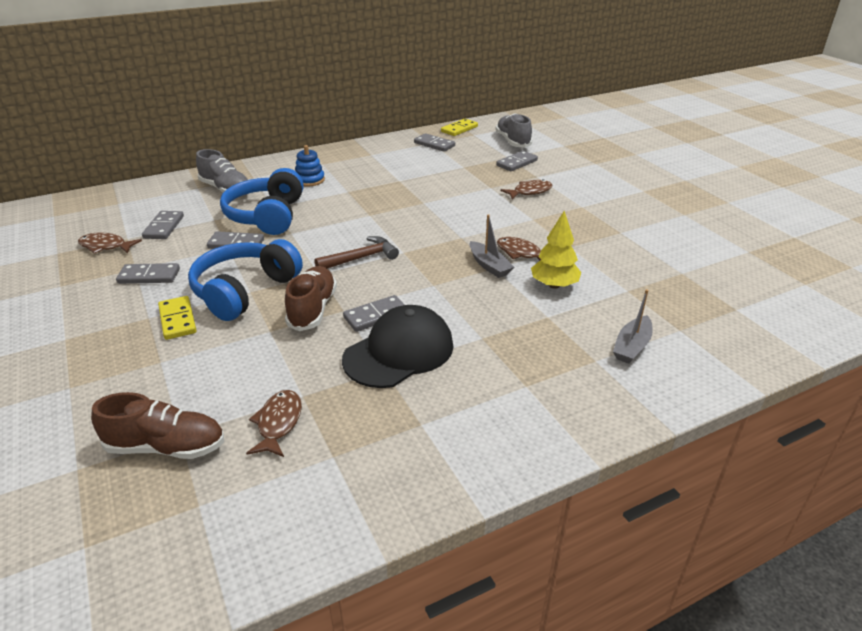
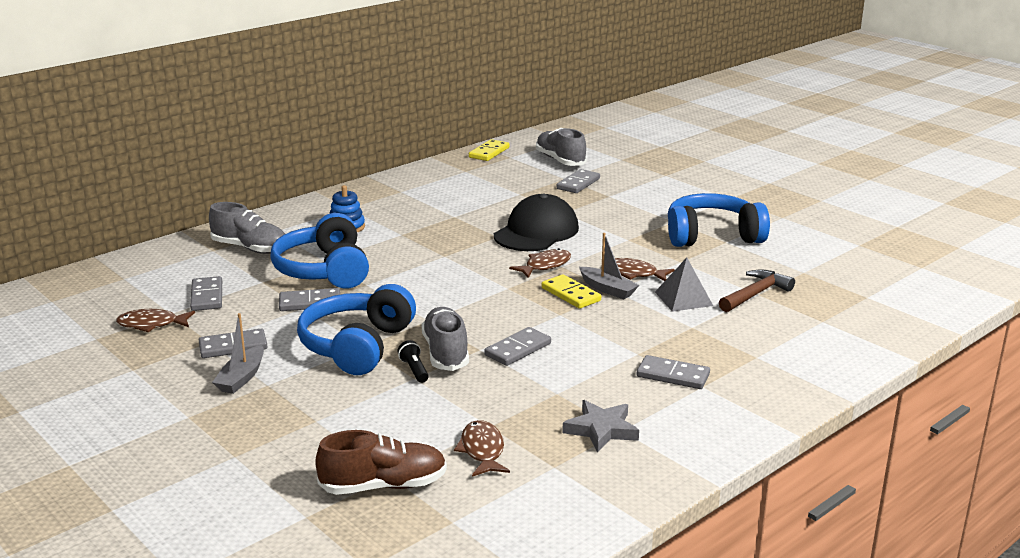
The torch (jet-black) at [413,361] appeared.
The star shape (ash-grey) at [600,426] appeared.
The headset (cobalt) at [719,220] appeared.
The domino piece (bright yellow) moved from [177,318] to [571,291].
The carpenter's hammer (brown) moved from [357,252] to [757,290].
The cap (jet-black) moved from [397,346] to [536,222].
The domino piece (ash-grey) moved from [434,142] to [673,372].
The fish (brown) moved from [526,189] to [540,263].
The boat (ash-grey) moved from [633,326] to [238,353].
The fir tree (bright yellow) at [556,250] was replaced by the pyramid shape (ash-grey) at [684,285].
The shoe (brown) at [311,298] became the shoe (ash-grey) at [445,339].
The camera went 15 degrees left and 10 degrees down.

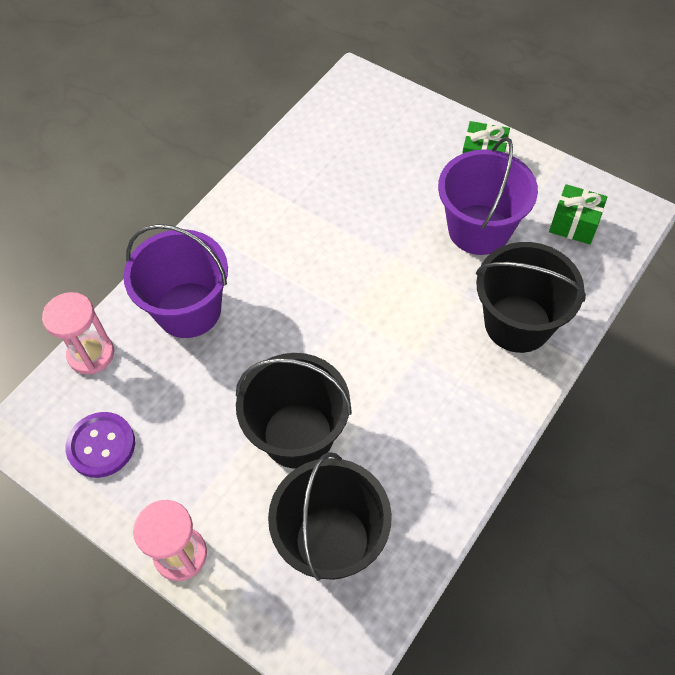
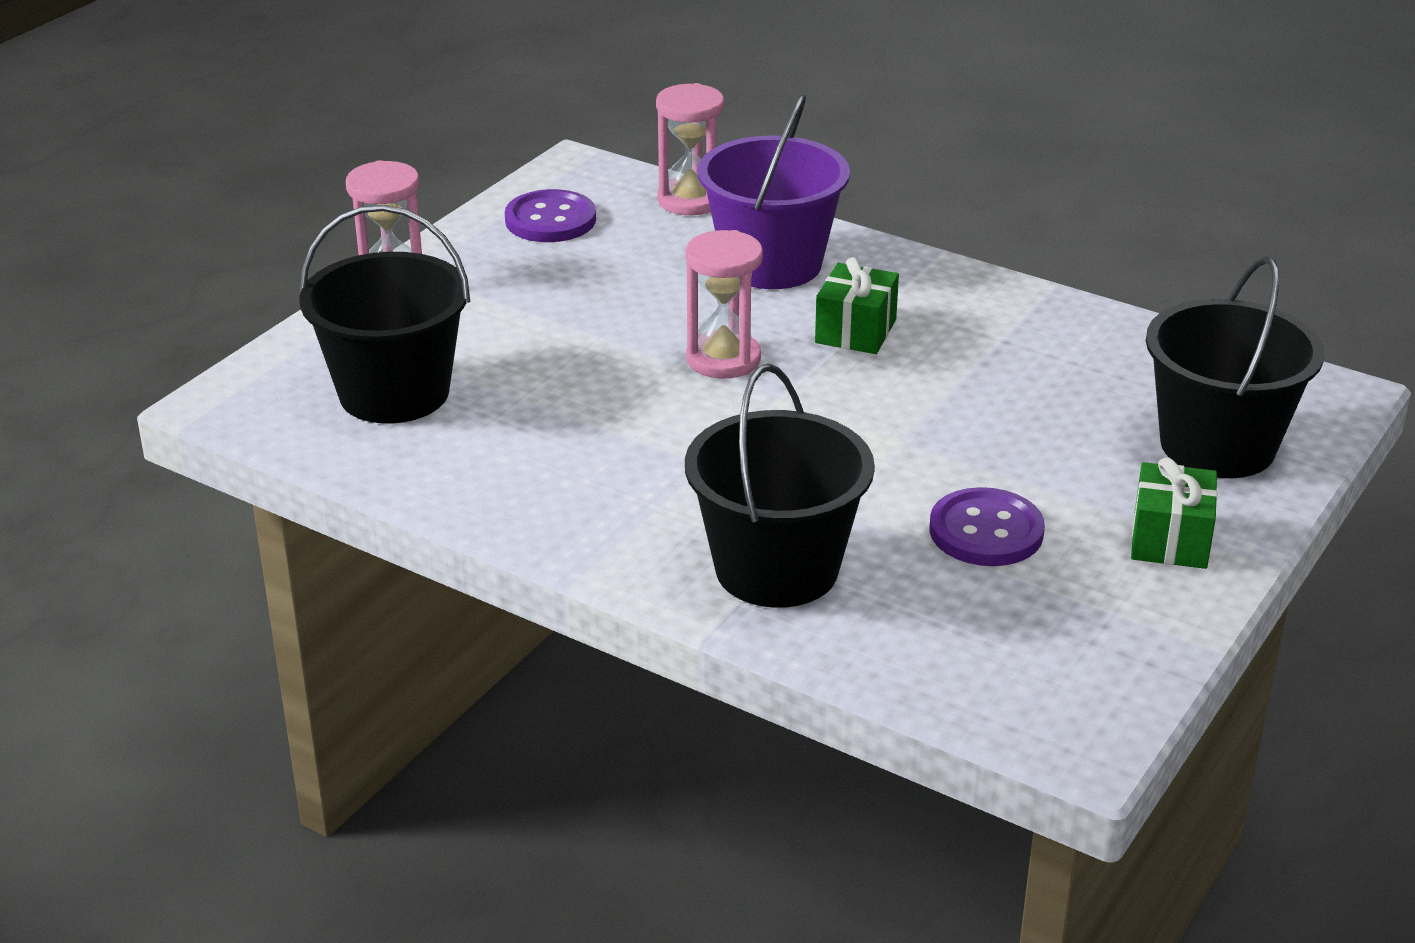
The hourglass (rosy) at [724,304] appeared.
The sand bucket (jet-black) moved from [294,411] to [1235,367].
The present (green) moved from [578,214] to [857,305].
The sand bucket (purple) at [488,196] was replaced by the shirt button (purple) at [987,526].
The camera went 85 degrees right and 25 degrees down.

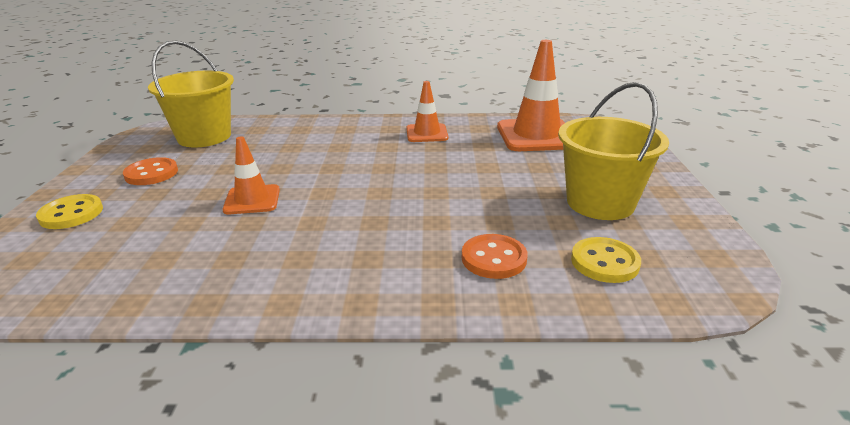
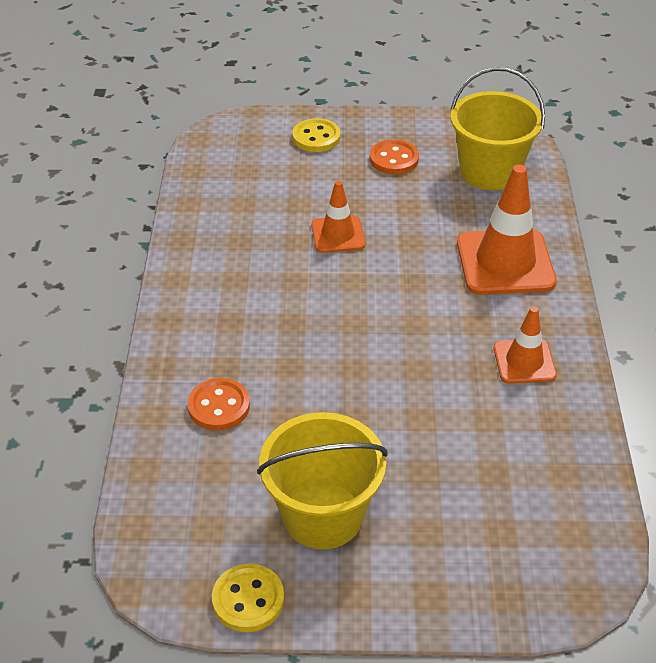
The road cone (orange-coloured) moved from [531,95] to [507,229].
The shirt button (bright yellow) moved from [606,260] to [248,598].
The camera went 90 degrees right and 15 degrees up.

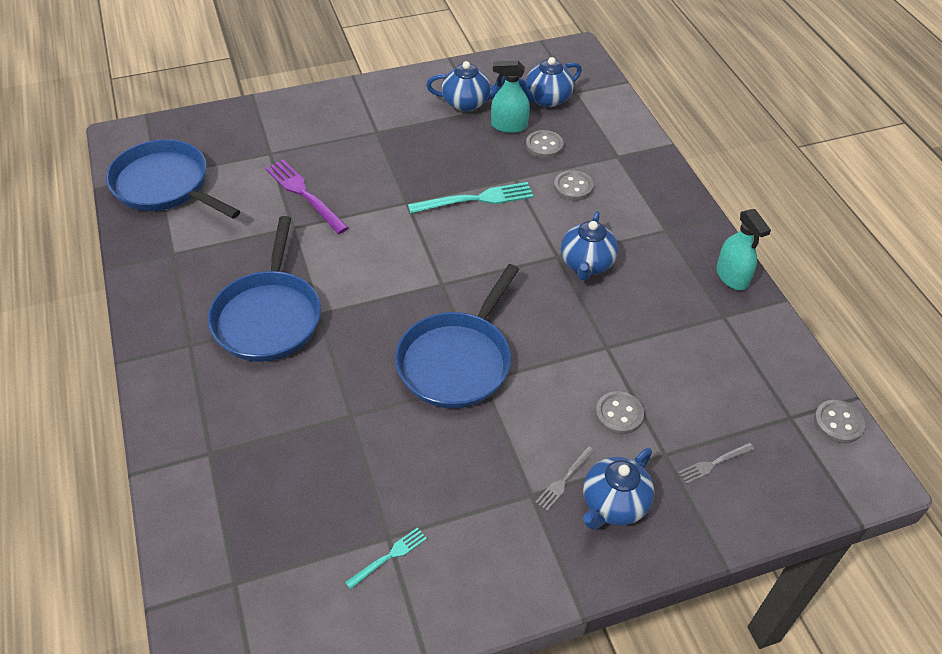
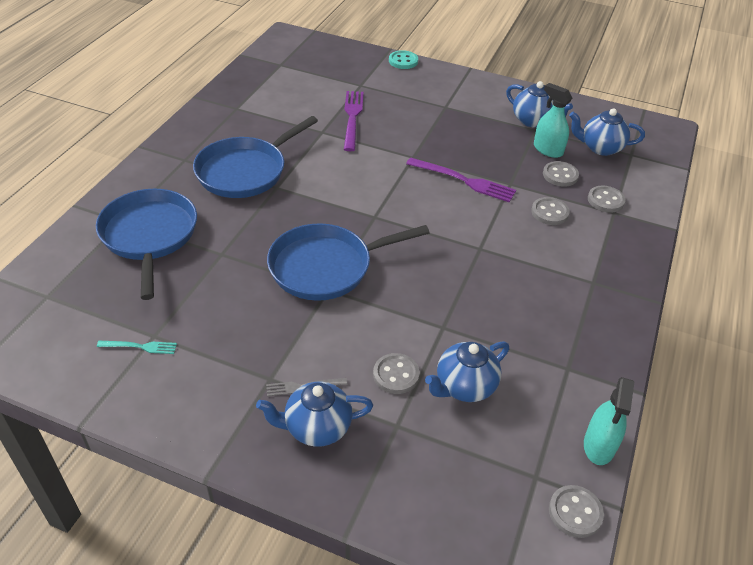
The fork (ash-grey) at [716,463] disappeared.
The shirt button (teal) at [403,59] appeared.
The shirt button (ash-grey) at [607,199] appeared.
The frying pan (cobalt) moved from [173,179] to [146,244].
The tea pot (cobalt) moved from [589,246] to [467,371].
The spray cleaner (teal) moved from [743,249] to [609,421].
The fork (teal) at [471,198] became the fork (purple) at [461,179].
The camera went 40 degrees right and 5 degrees down.

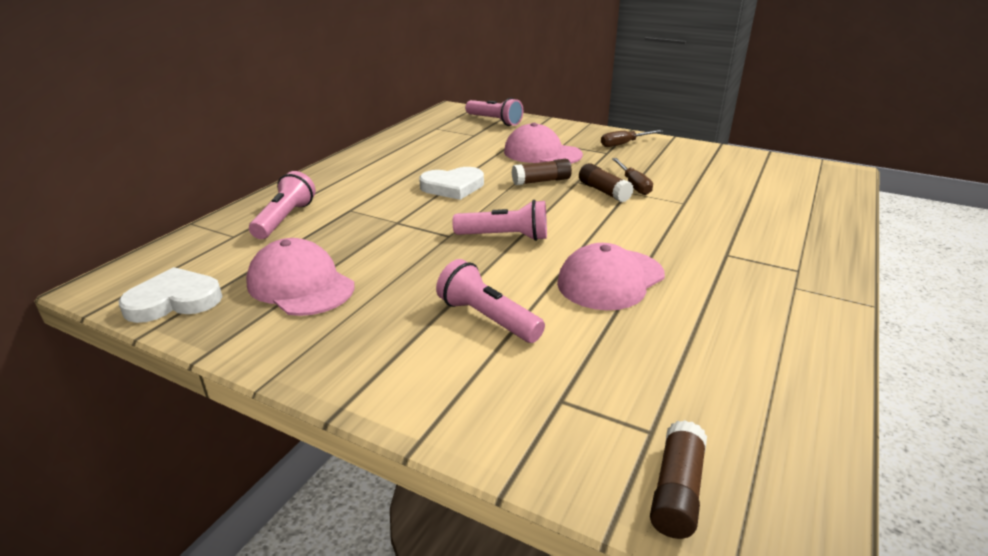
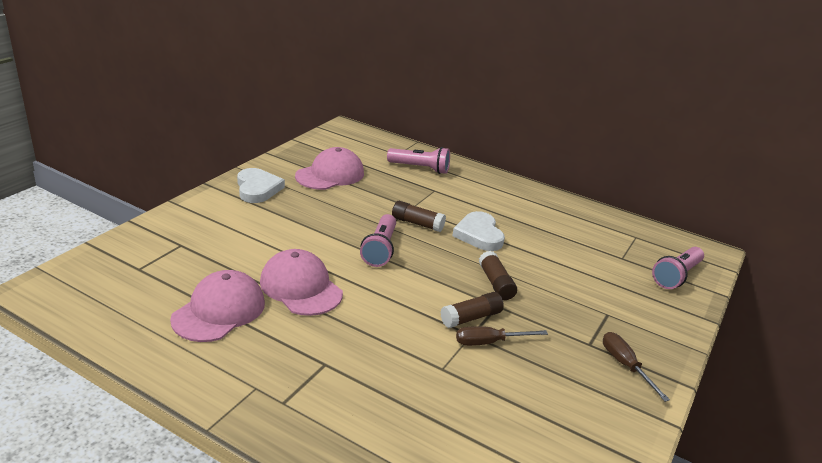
The torch (rosy) at [490,301] disappeared.
The heart (snow-white) moved from [170,295] to [261,185].
The cap (rosy) moved from [543,143] to [217,306].
The glue (brown) moved from [678,479] to [419,216].
The camera went 90 degrees right and 0 degrees up.

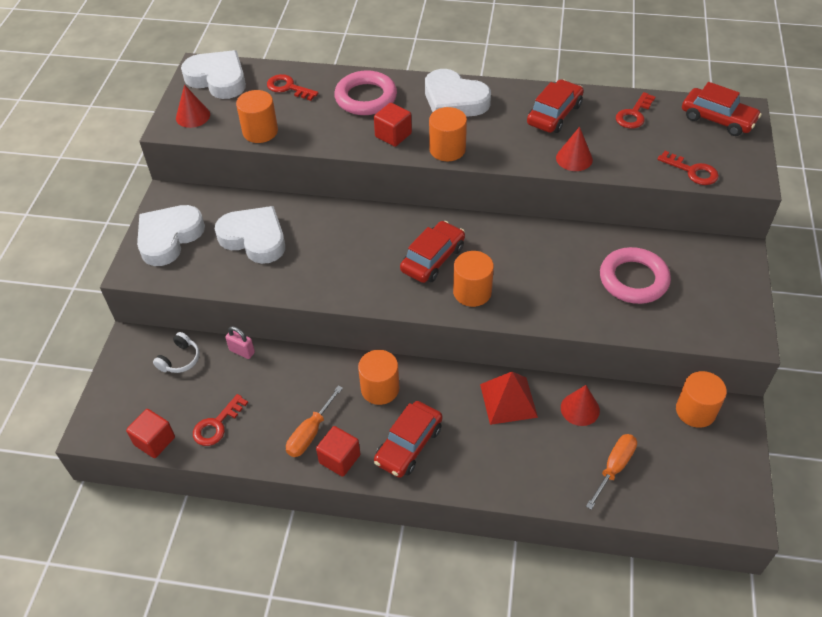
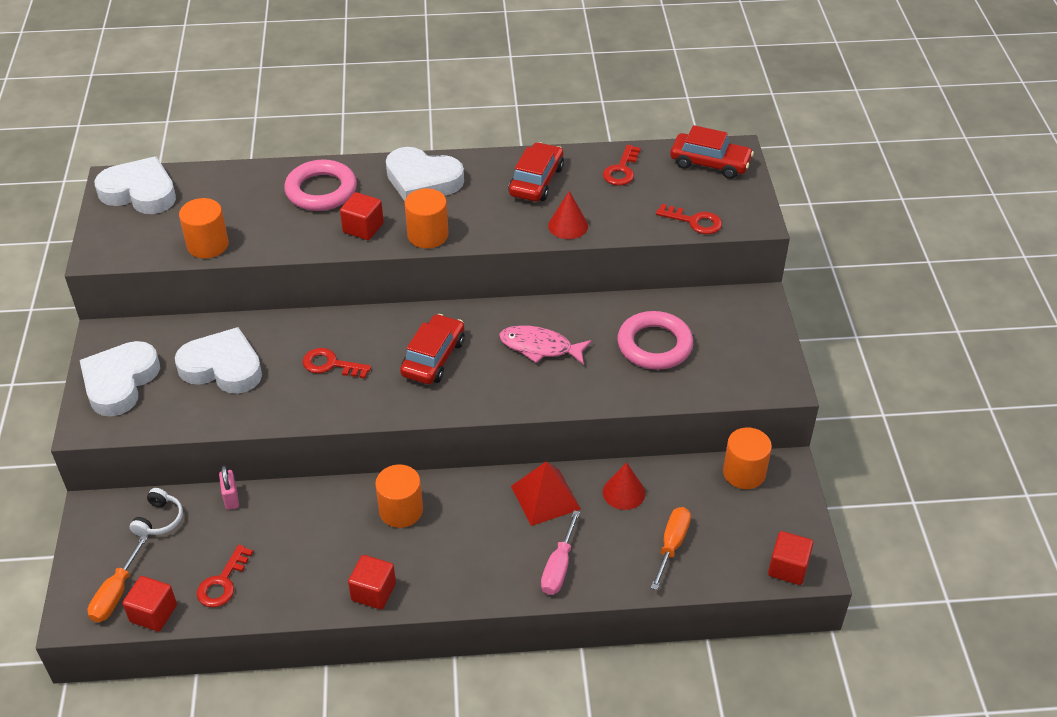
The solid cone (scarlet) at [193,106] disappeared.
The car (scarlet) at [408,439] disappeared.
The cylinder (orange-coloured) at [473,279] disappeared.
The fish (rosy) at [545,345] appeared.
The hand screwdriver (rosy) at [560,552] appeared.
The solid cube (scarlet) at [791,558] appeared.
The latchkey (scarlet) moved from [292,87] to [337,363].
The hand screwdriver (orange-coloured) moved from [314,421] to [118,578].
The small lock (rosy) at [240,342] turned 60 degrees clockwise.
The camera went 15 degrees left and 5 degrees down.

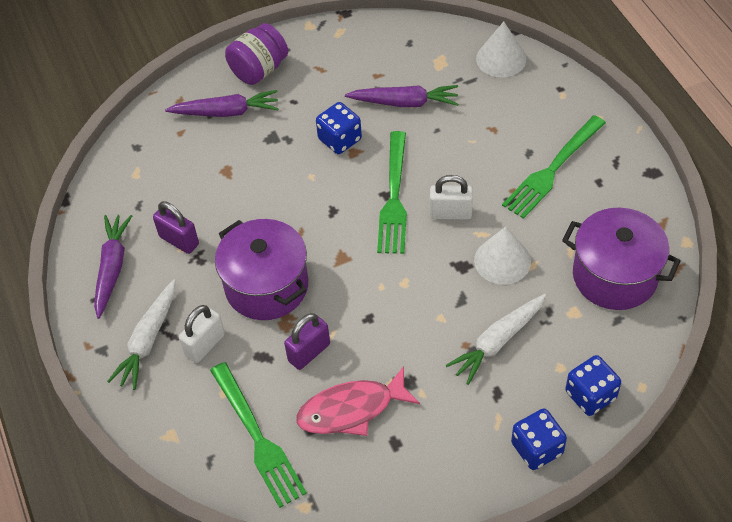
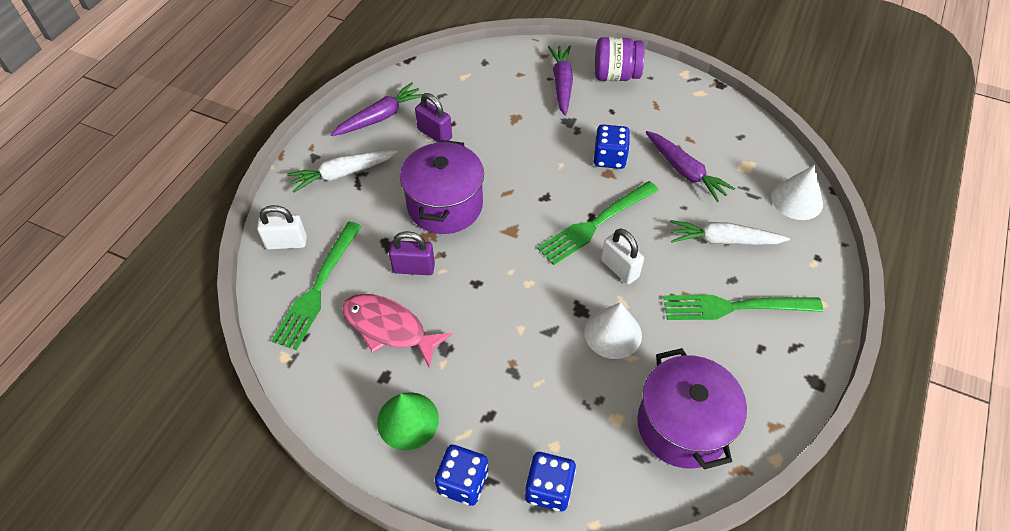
The solid cone (green) at [408,421] appeared.
The small lock (snow-white) moved from [202,334] to [282,227].
The carrot (snow-white) moved from [496,339] to [730,232].
The small lock (purple) at [176,227] turned 45 degrees counterclockwise.
The carrot (purple) at [222,103] turned 135 degrees counterclockwise.
The camera went 45 degrees right and 0 degrees up.

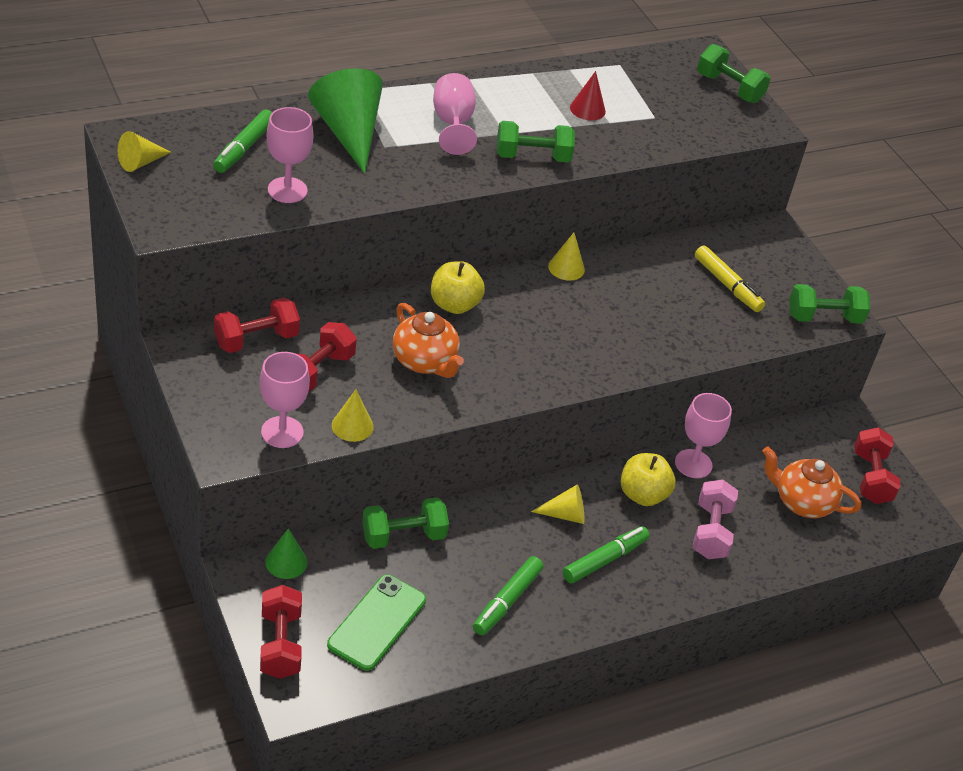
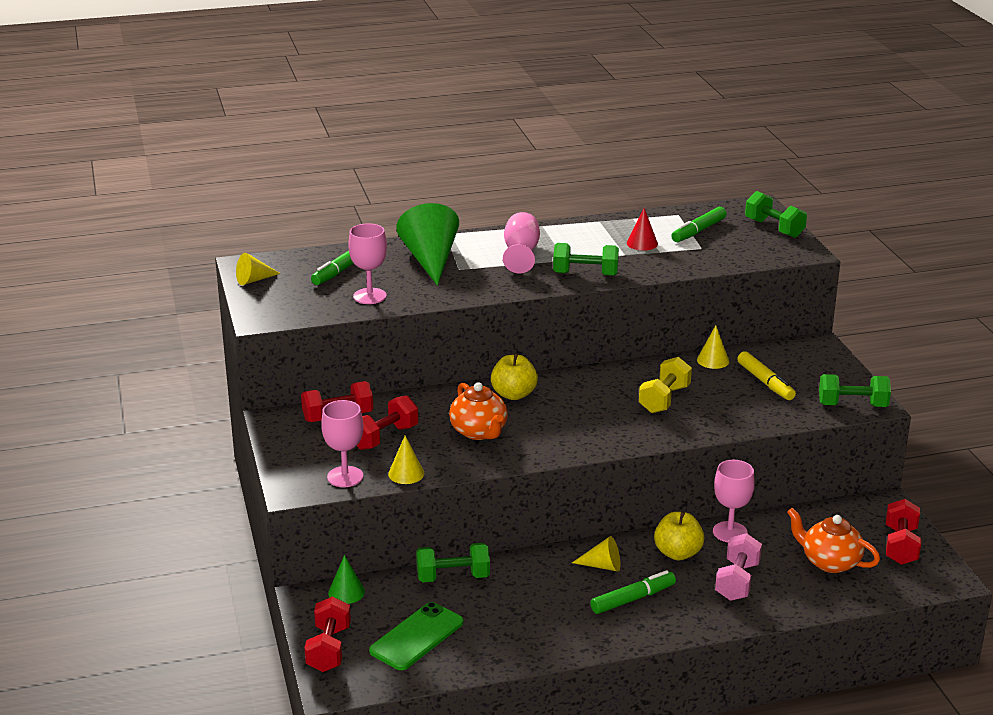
The free weight (bright yellow) at [665,385] appeared.
The marker (green) moved from [508,595] to [698,224].
The solid cone (bright yellow) moved from [566,257] to [713,347].
The camera went 15 degrees right and 15 degrees down.

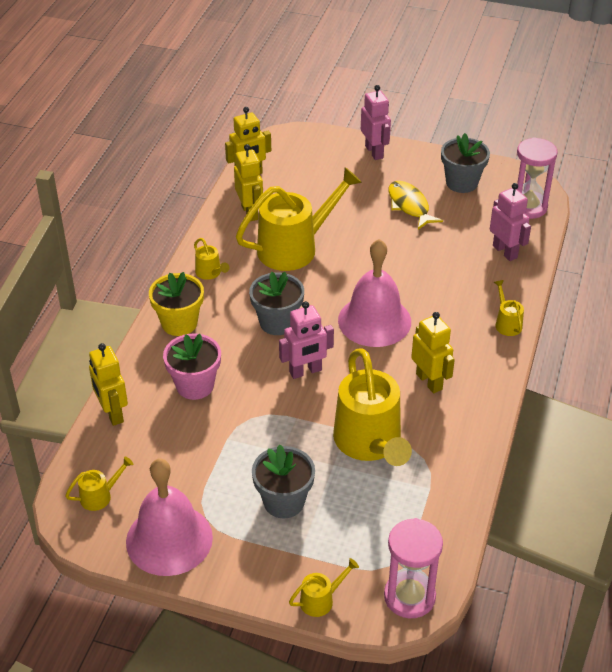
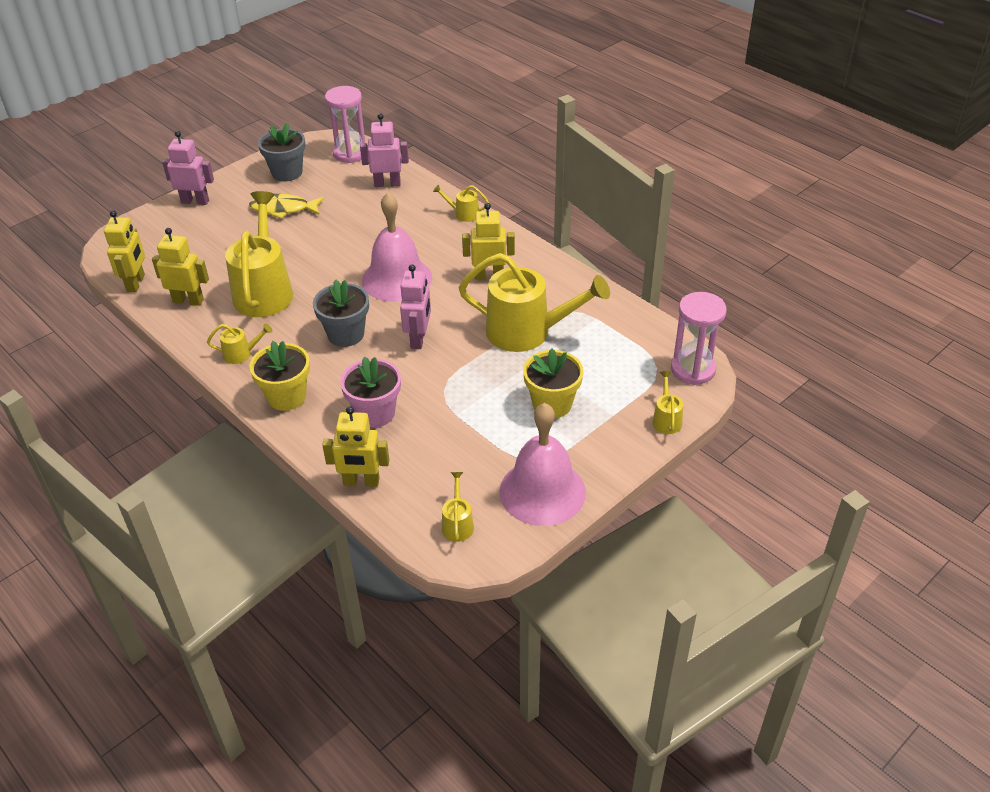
The plant pot (ash-grey) at [283,481] became the plant pot (bright yellow) at [553,383].
The camera went 60 degrees left and 0 degrees up.

